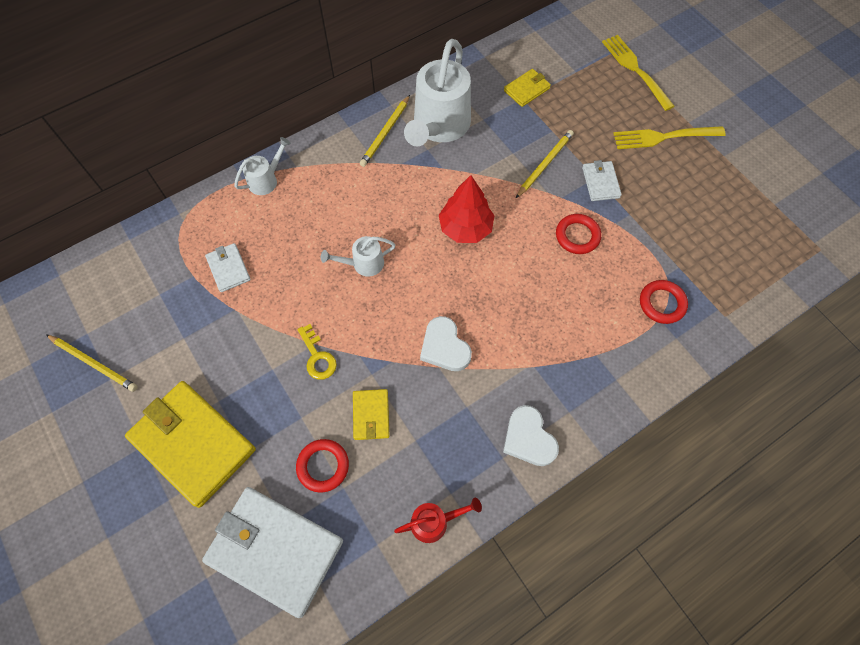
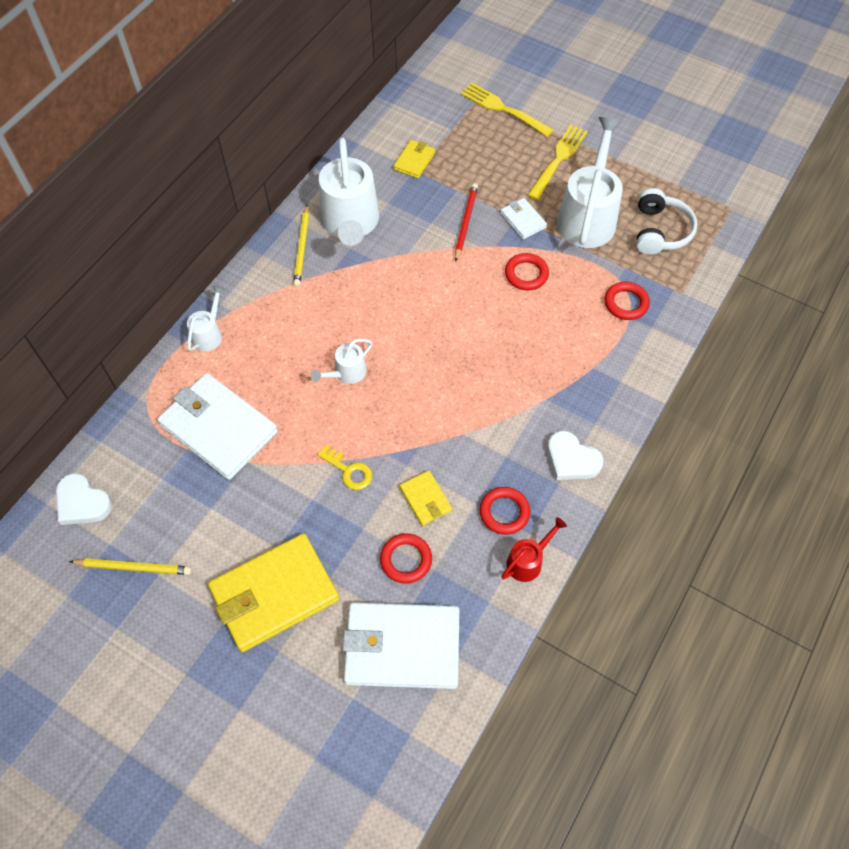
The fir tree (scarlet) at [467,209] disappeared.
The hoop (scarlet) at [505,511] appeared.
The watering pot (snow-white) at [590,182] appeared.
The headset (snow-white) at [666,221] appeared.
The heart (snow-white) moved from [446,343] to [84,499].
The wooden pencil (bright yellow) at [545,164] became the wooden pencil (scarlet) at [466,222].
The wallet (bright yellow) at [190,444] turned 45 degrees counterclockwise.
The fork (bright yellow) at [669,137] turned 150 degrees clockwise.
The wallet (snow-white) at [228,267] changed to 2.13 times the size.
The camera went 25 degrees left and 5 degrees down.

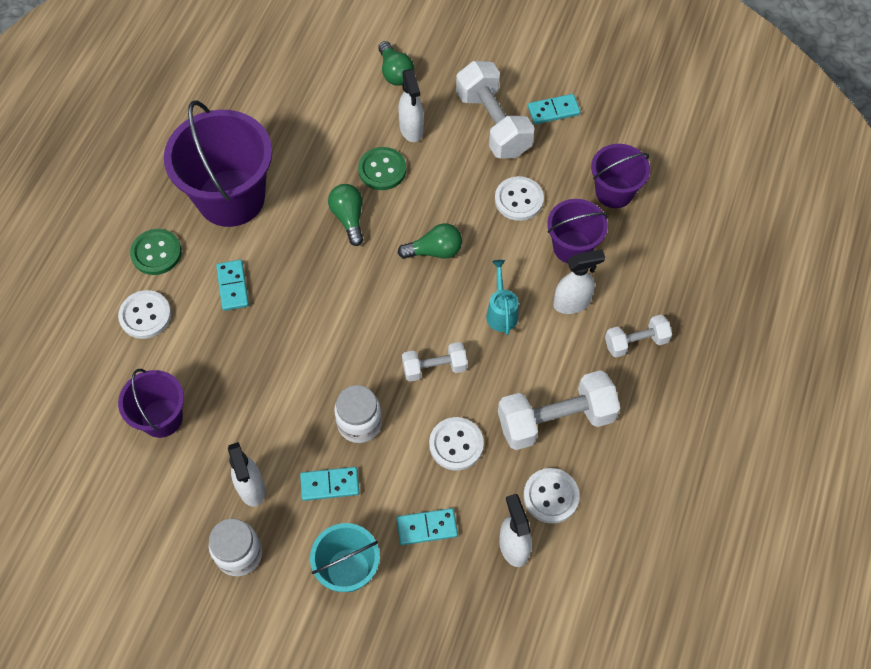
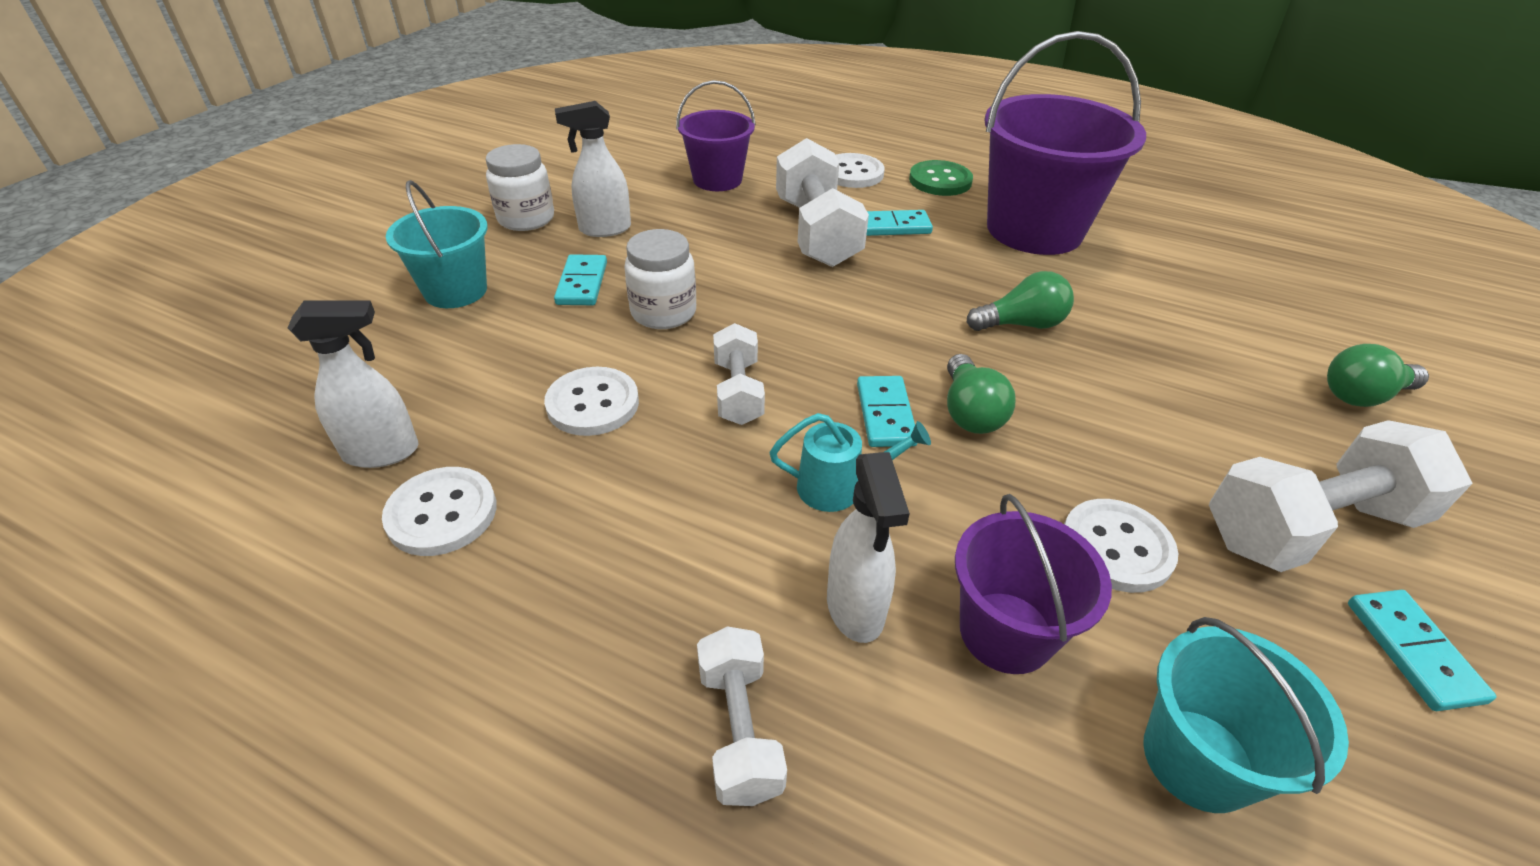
The shirt button (green) at [382,168] disappeared.
The spray cleaner (snow-white) at [411,105] disappeared.
The domino piece (teal) moved from [427,526] to [887,411].
The free weight (snow-white) moved from [559,410] to [822,202].
The sand bucket (purple) at [620,176] became the sand bucket (teal) at [1246,715].
The camera went 95 degrees right and 20 degrees down.

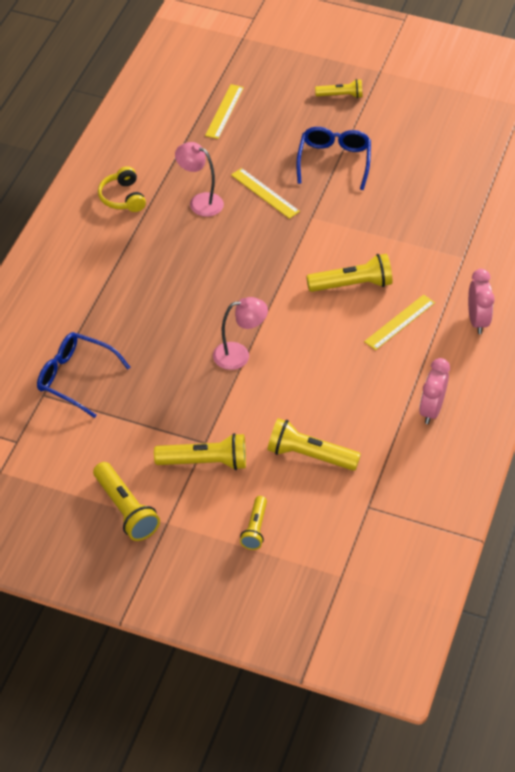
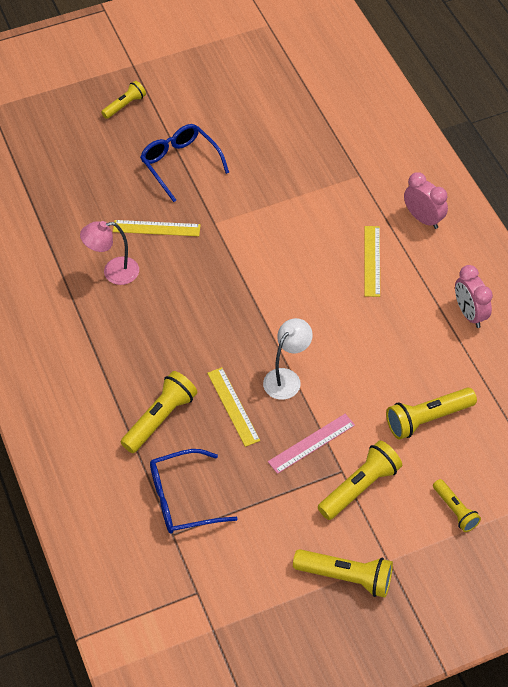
The headset (bright yellow) at [122,189] disappeared.
The measuring stick (rosy) at [311,444] appeared.
The measuring stick (bright yellow) moved from [224,111] to [233,407].
The torch (bright yellow) moved from [349,273] to [159,412].
The reading lamp (rosy) at [240,333] became the reading lamp (snow-white) at [288,359].
The camera went 40 degrees left and 5 degrees up.

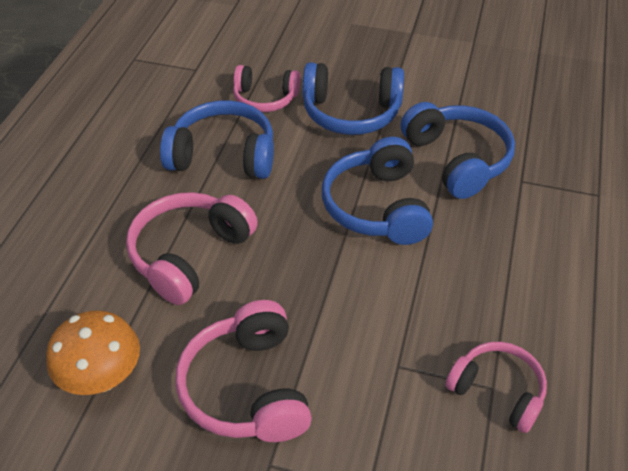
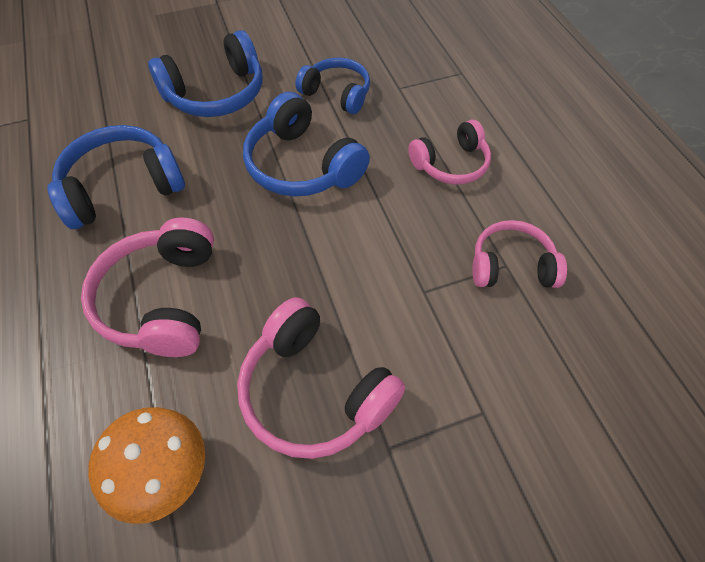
The headset (rosy) moved from [266,88] to [449,152].
The headset (cobalt) at [458,150] changed to 0.66 times the size.
The camera went 35 degrees left and 10 degrees up.

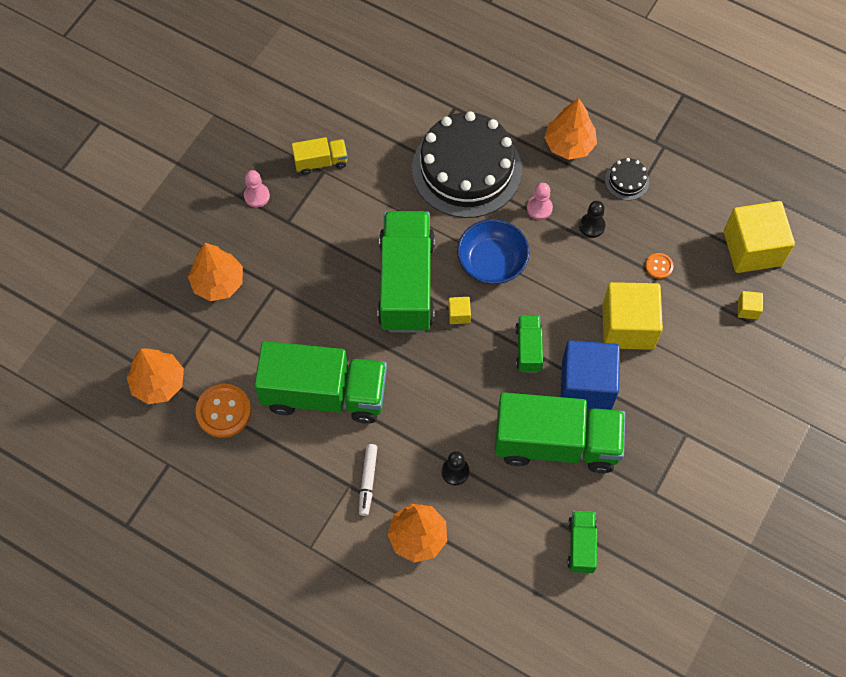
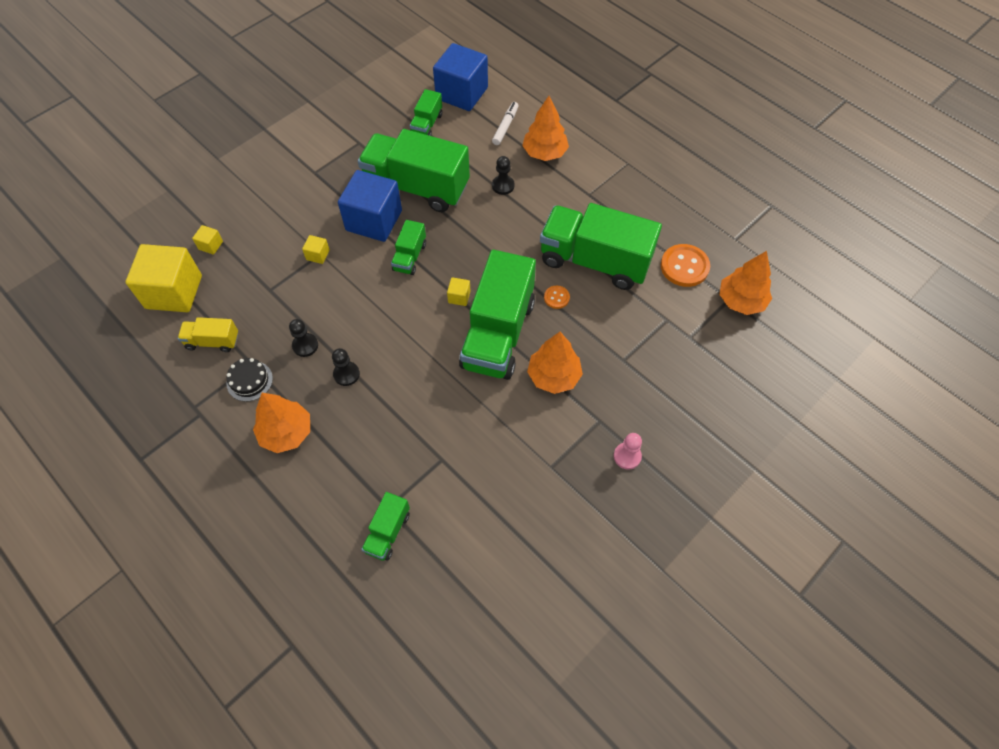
The cake (jet-black) at [467,164] disappeared.
The bowl (cobalt) at [493,251] disappeared.
The truck (green) at [385,526] appeared.
The solid cube (cobalt) at [460,77] appeared.
The fir tree (orange-coloured) moved from [215,272] to [555,363].
The truck (bright yellow) moved from [320,156] to [208,334].
The marker (snow-white) moved from [368,480] to [505,123].
The shirt button (orange-coloured) moved from [659,266] to [557,297].
The game pawn (rosy) at [540,201] became the game pawn (jet-black) at [346,367].
The solid cube (bright yellow) at [632,316] changed to 0.41 times the size.
The camera went 165 degrees left and 5 degrees down.

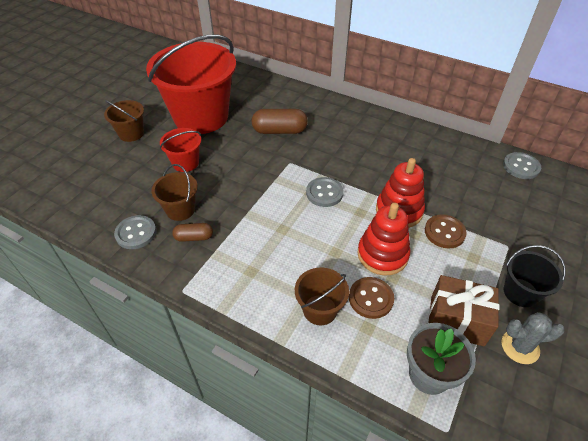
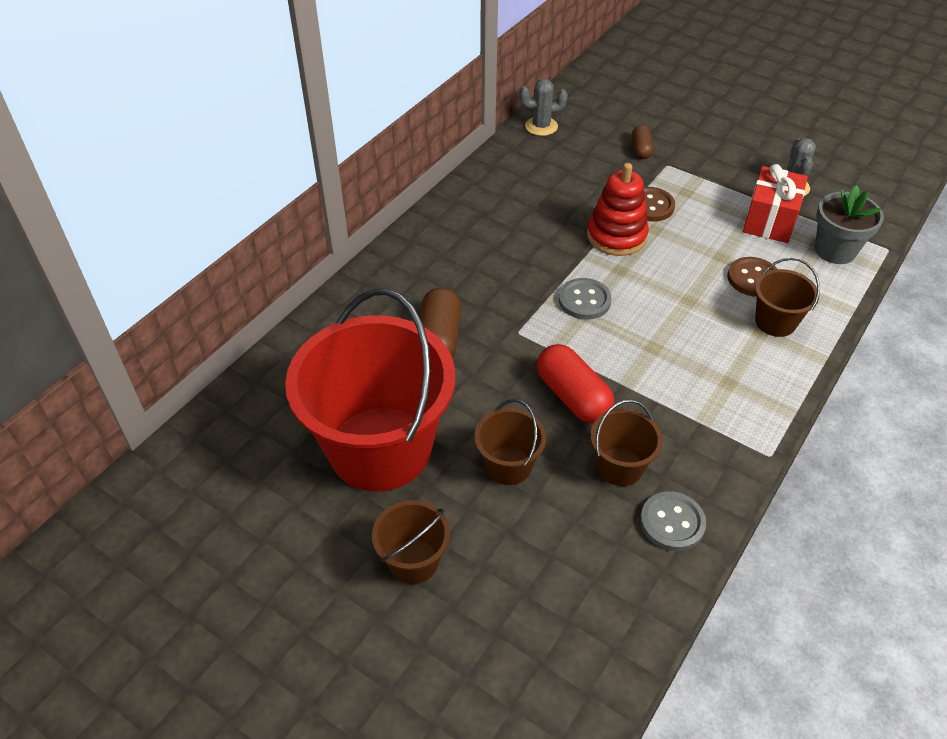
The stacking toy (scarlet) at [383,239] disappeared.
The sand bucket (jet-black) at [535,276] disappeared.
The pill shape (scarlet) at [575,383] appeared.
The pill shape (brown) moved from [192,232] to [643,142].
The shirt button (ash-grey) at [522,165] was replaced by the prickly plant (ash-grey) at [543,107].
The sand bucket (scarlet) at [180,150] became the sand bucket (brown) at [510,442].
The present (brown) at [464,310] became the present (scarlet) at [775,203].
The camera went 85 degrees left and 0 degrees up.

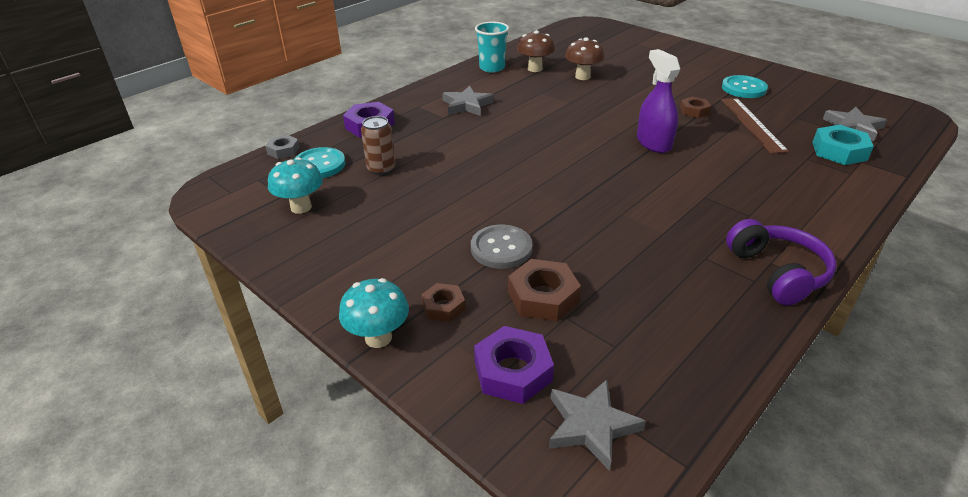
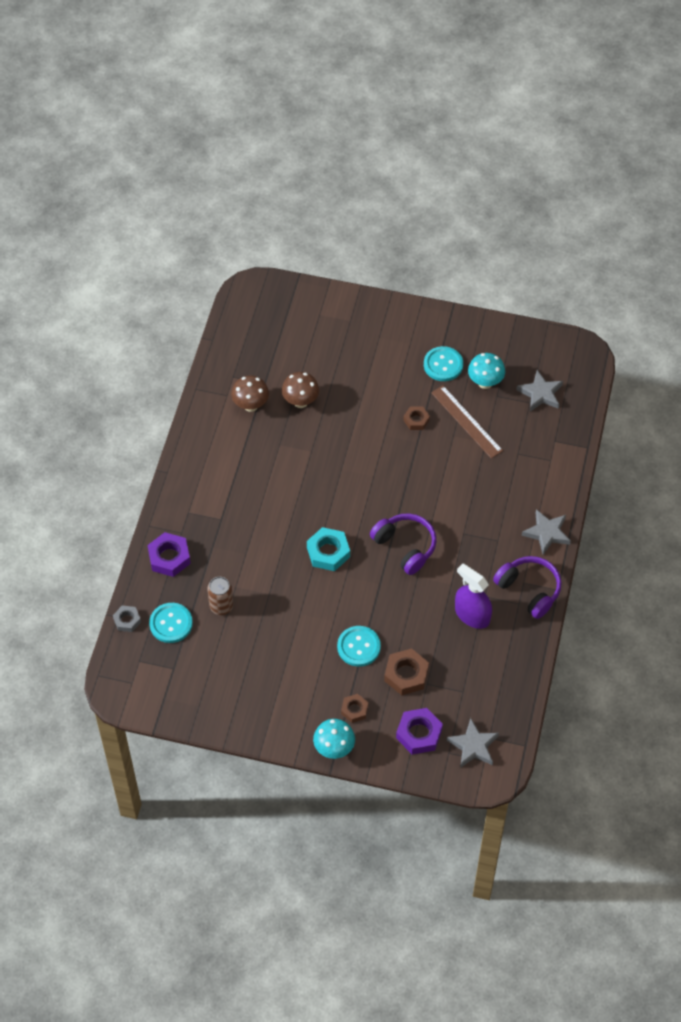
The tumbler (teal) at [492,47] disappeared.
The headset (purple) at [403,544] appeared.
The mushroom (teal) moved from [295,185] to [486,371].
The star shape (ash-grey) moved from [468,101] to [546,532].
The spray cleaner (purple) moved from [658,101] to [473,596].
The hex nut (teal) moved from [843,145] to [328,549].
The shirt button (ash-grey) at [501,247] became the shirt button (teal) at [359,646].
The camera went 30 degrees left and 20 degrees up.

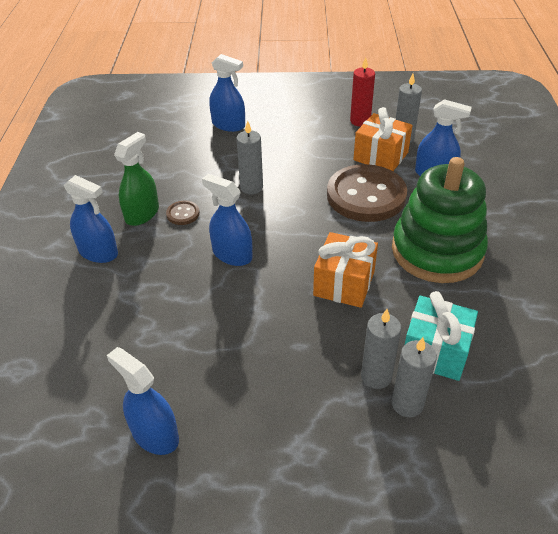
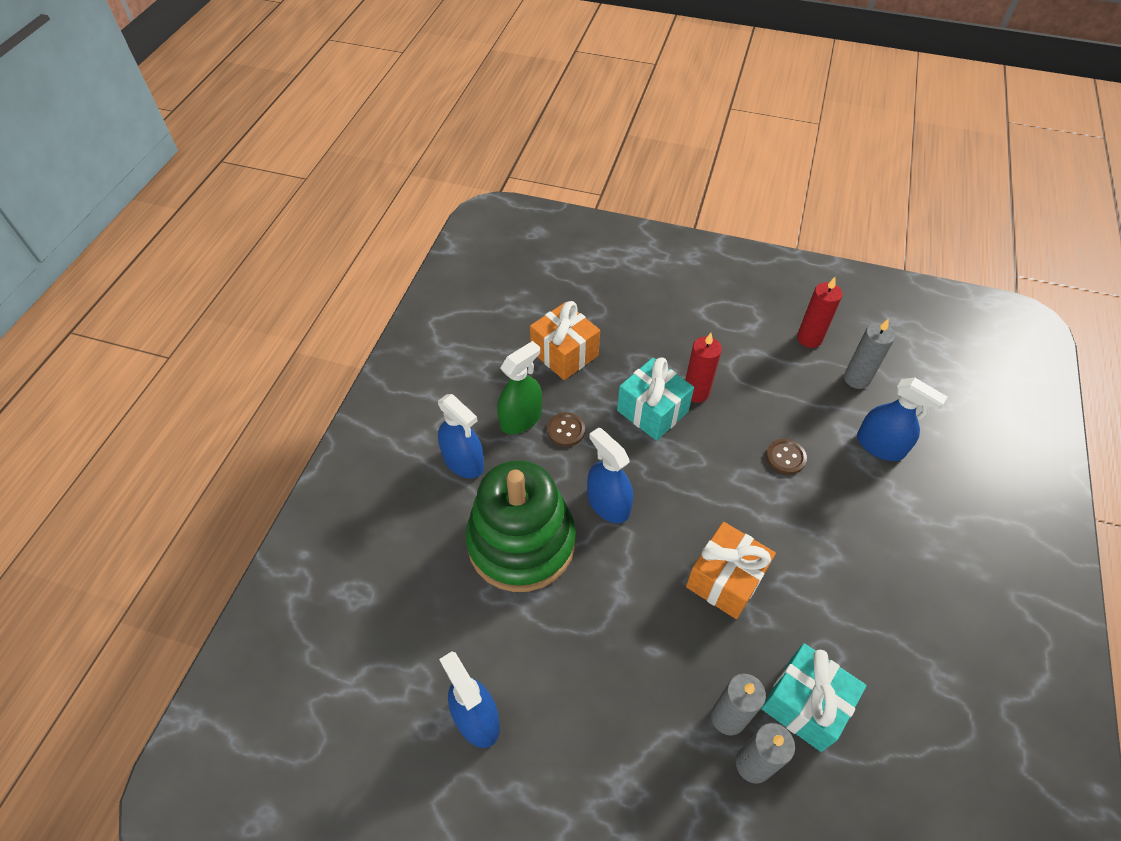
The spray cleaner (cobalt) at [227,93] disappeared.
The candle (scarlet) at [703,368] appeared.
The present (orange-coloured) moved from [382,139] to [565,340].
The stacking toy (green) moved from [440,220] to [521,526].
The candle (ash-grey) at [249,157] was replaced by the present (teal) at [655,399].
The shirt button (brown) at [367,193] changed to 0.41 times the size.
The camera went 15 degrees right and 10 degrees up.

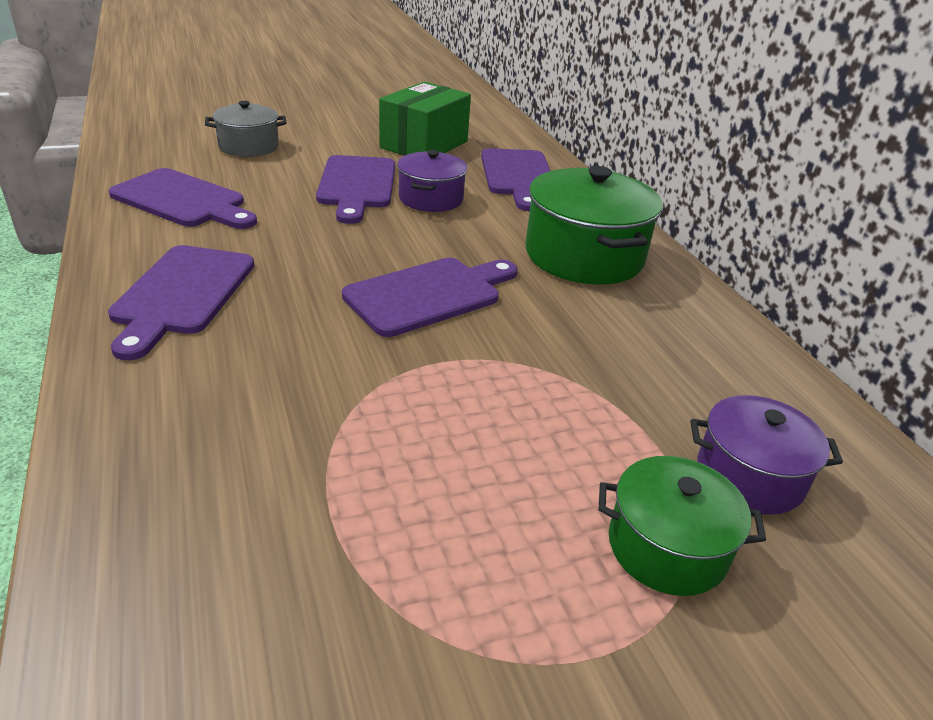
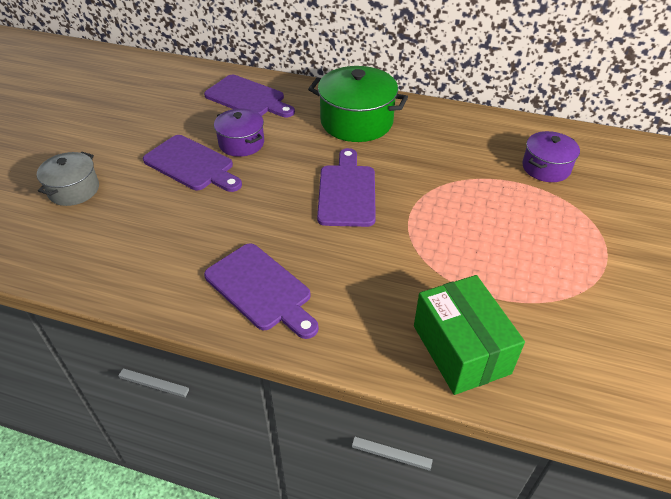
The chopping board (purple) at [183,198] disappeared.
The pot (green) at [682,526] disappeared.
The package (green) moved from [425,119] to [469,335].
The camera went 50 degrees left and 10 degrees up.

